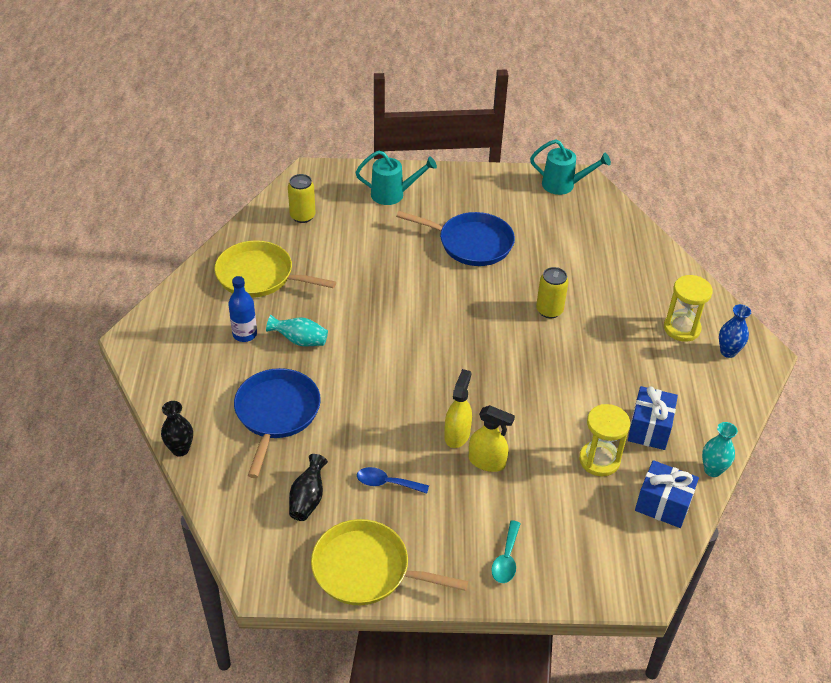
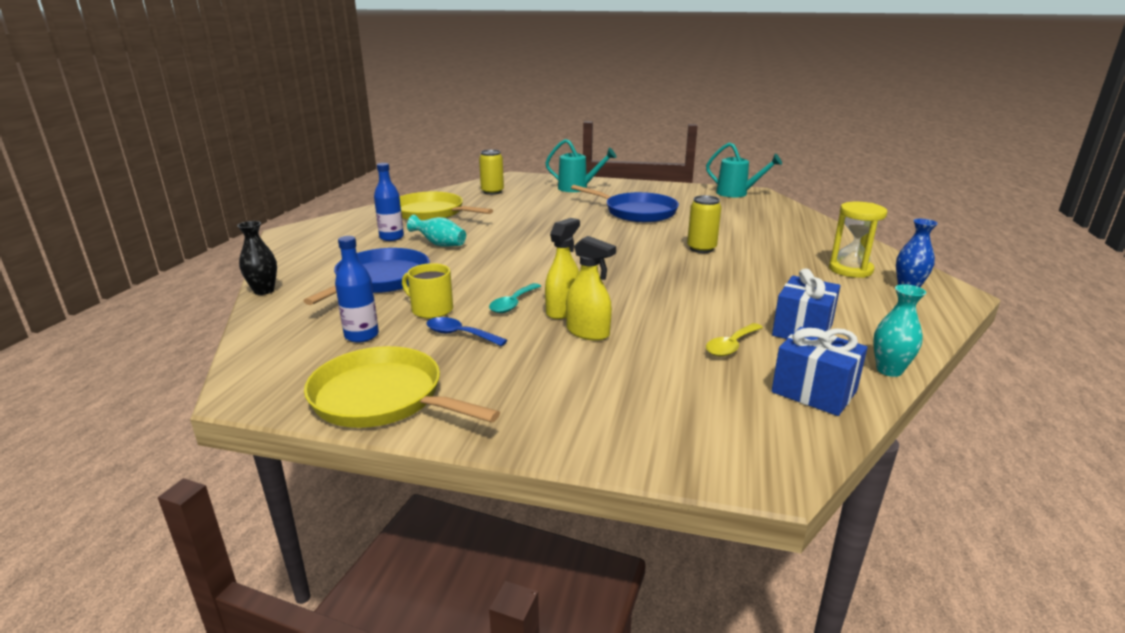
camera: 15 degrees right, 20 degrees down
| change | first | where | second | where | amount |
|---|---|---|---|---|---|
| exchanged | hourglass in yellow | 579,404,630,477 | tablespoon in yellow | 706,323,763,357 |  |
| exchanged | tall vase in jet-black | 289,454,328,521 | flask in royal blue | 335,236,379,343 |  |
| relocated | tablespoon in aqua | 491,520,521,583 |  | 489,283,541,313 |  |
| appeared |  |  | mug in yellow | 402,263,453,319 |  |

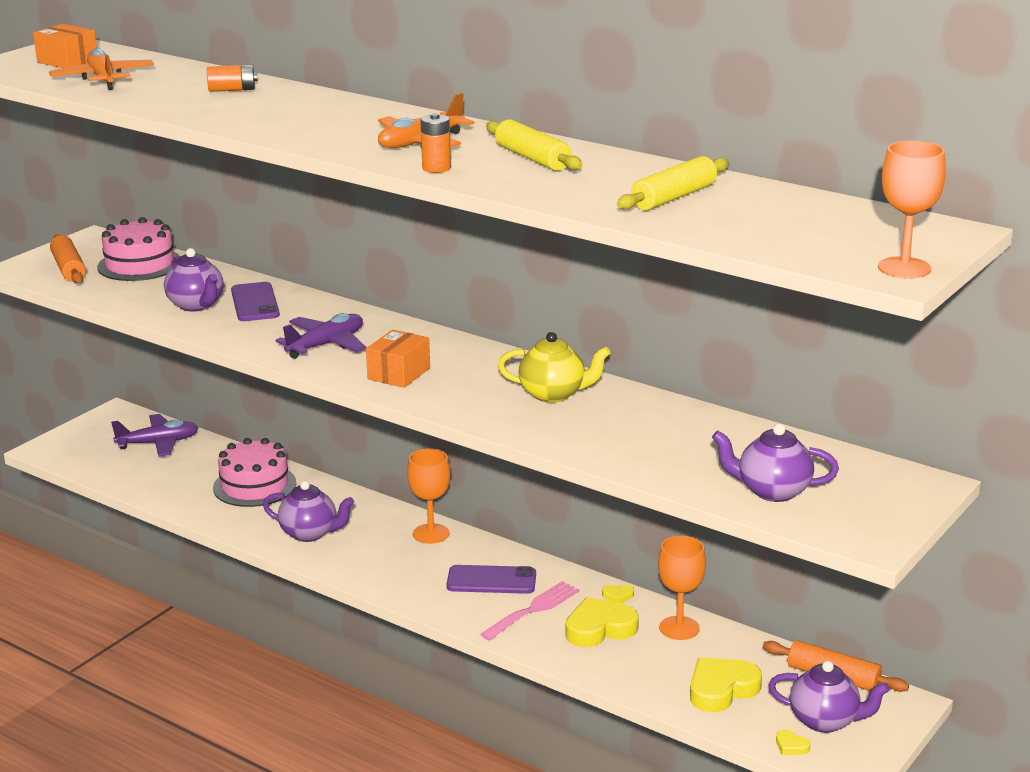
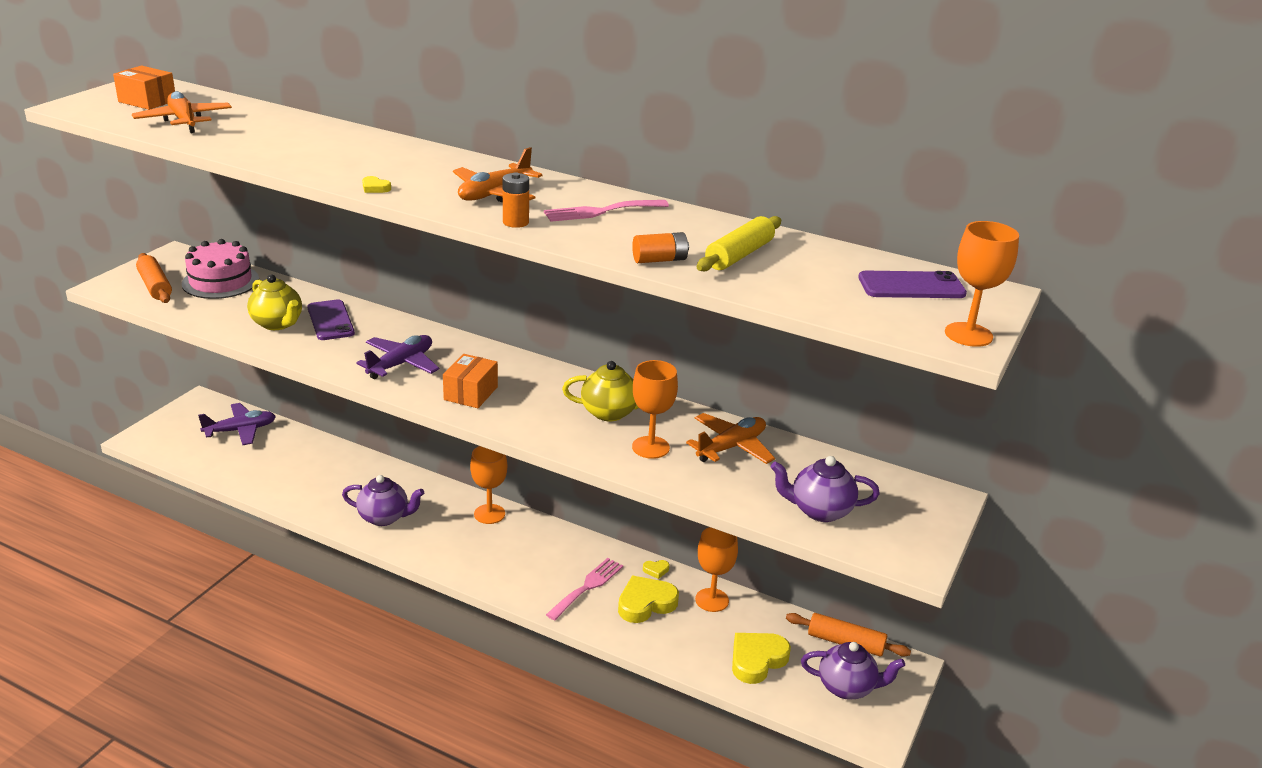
camera: 10 degrees left, 5 degrees up
| change | first | where | second | where | amount |
|---|---|---|---|---|---|
| relocated | power cell in bright orange | 207,65,258,92 |  | 632,232,689,263 |  |
| exchanged | dough roller in yellow | 486,119,583,171 | dinner fork in pink | 544,200,669,222 |  |
| colour | tea pot in purple | 164,248,224,312 | tea pot in yellow | 247,275,302,330 |  |
| missing | gateau in pink | 213,438,296,507 |  |  |  |
| relocated | smartphone in purple | 447,565,536,594 |  | 858,271,967,298 |  |
| relocated | heart shape in yellow | 776,729,810,755 |  | 362,176,391,193 |  |
| appeared |  |  | goblet in bright orange | 632,360,678,459 |  |
| appeared |  |  | plane in bright orange | 686,413,775,464 |  |

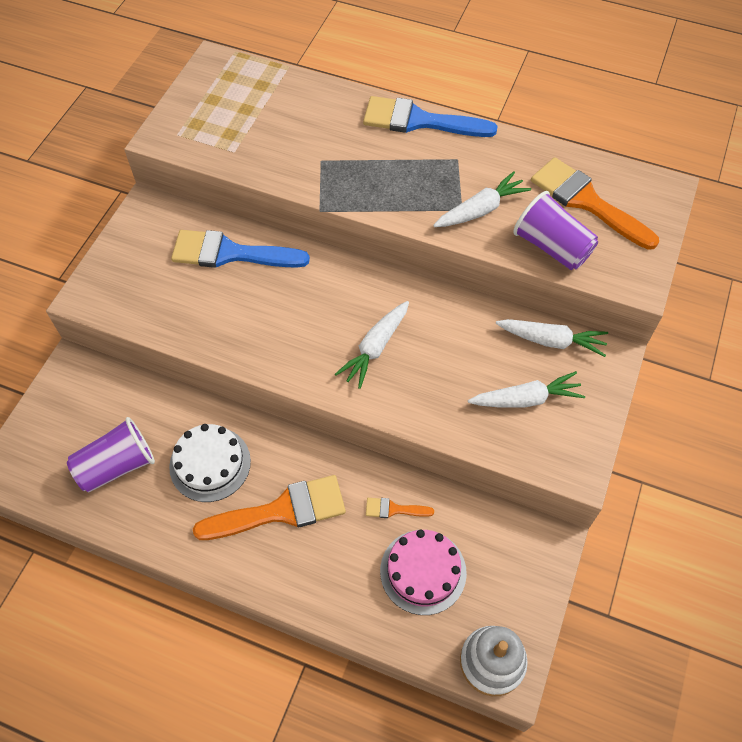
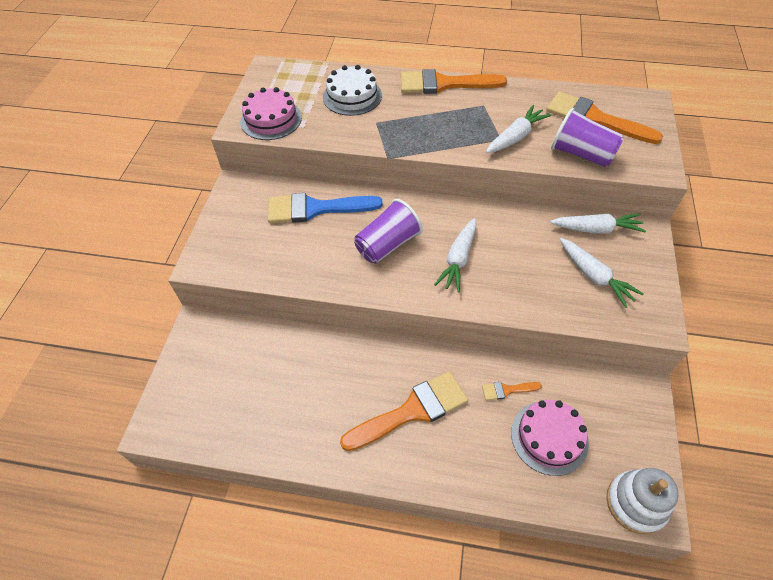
camera: 10 degrees left, 5 degrees down
| change | first | where | second | where | amount |
|---|---|---|---|---|---|
| colour | paint brush in royal blue | 363,96,498,137 | paint brush in bright orange | 401,69,507,94 |  |
| spun | root vegetable in snow-white | 468,371,585,408 |  | 560,238,644,308 | 75 degrees clockwise |
| relocated | cup in purple | 67,417,155,492 |  | 354,199,423,264 |  |
| relocated | gateau in snow-white | 169,424,251,502 |  | 323,65,382,116 |  |
| appeared |  |  | gateau in pink | 240,87,302,140 |  |

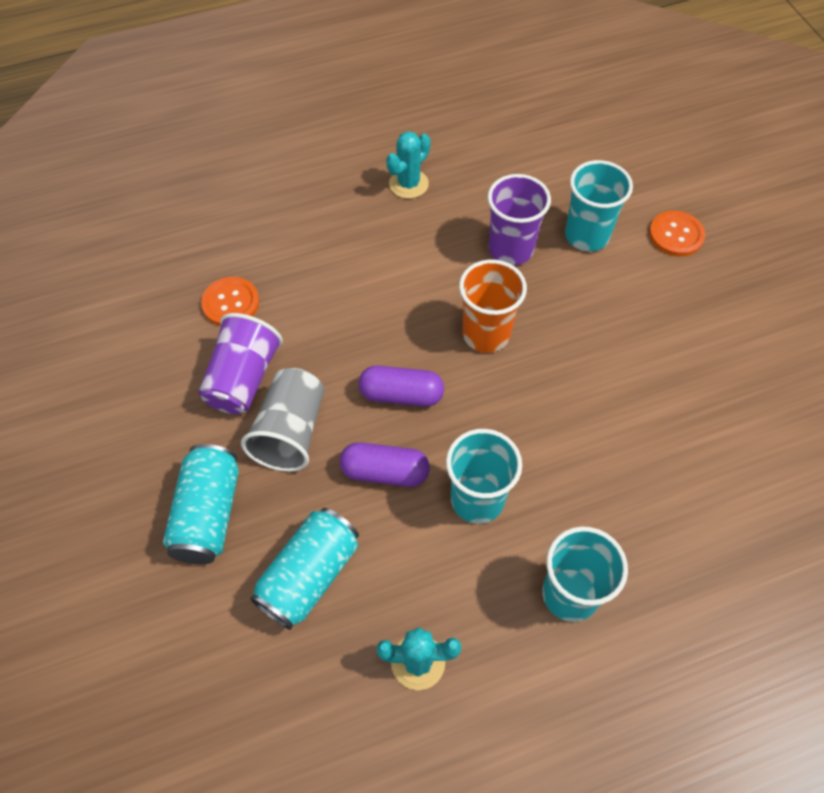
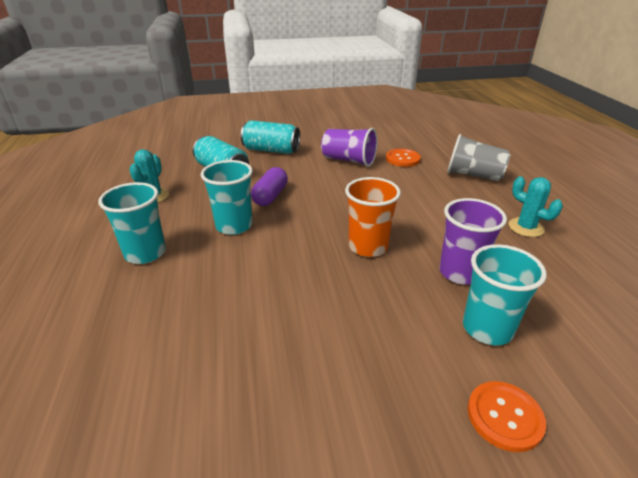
camera: 100 degrees right, 25 degrees down
| change | first | where | second | where | amount |
|---|---|---|---|---|---|
| missing | capsule in purple | 358,366,444,407 |  |  |  |
| relocated | cup in ash-grey | 241,368,324,472 |  | 447,134,511,181 |  |

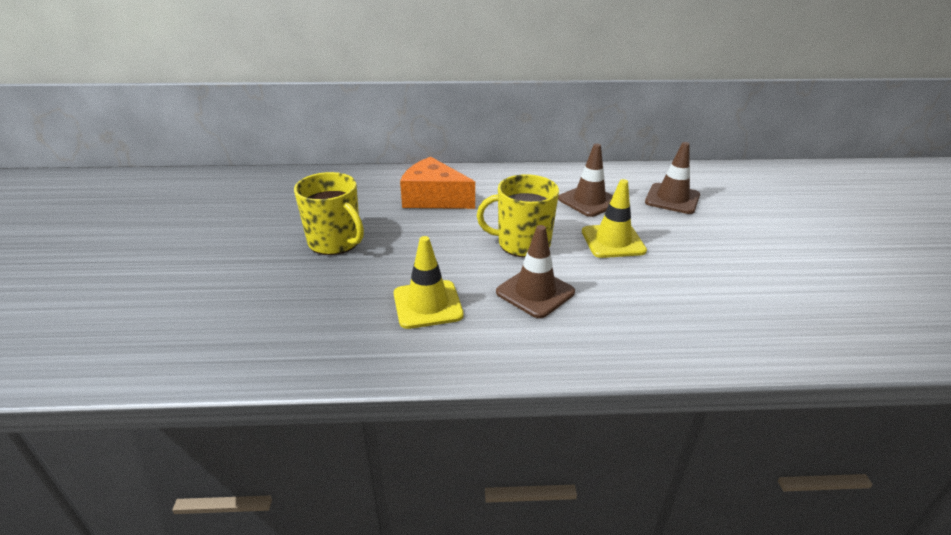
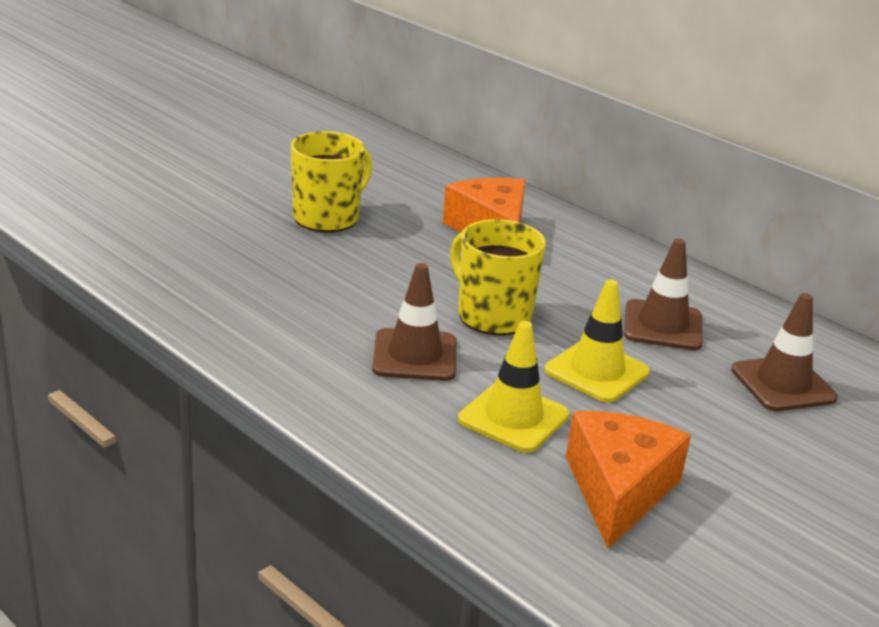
camera: 45 degrees right, 5 degrees down
| change | first | where | second | where | amount |
|---|---|---|---|---|---|
| spun | mug in yellow | 294,172,364,255 |  | 291,131,372,232 | 135 degrees counterclockwise |
| relocated | road cone in yellow | 394,236,464,329 |  | 458,321,569,453 |  |
| appeared |  |  | piece of cheese in bright orange | 566,411,691,549 |  |

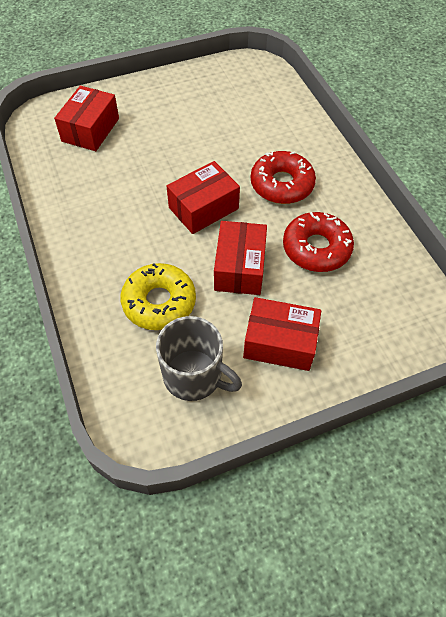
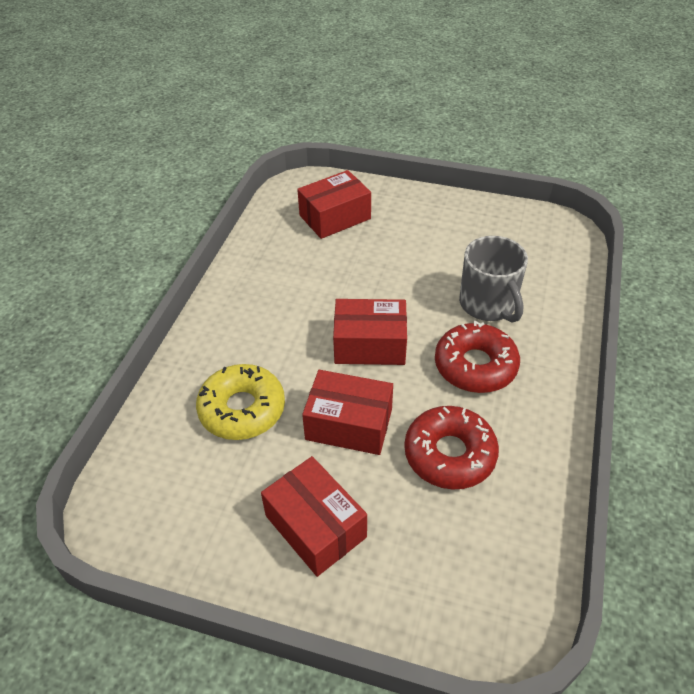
camera: 40 degrees right, 10 degrees down
| change | first | where | second | where | amount |
|---|---|---|---|---|---|
| spun | parcel in crimson | 214,221,267,295 |  | 302,370,393,455 | 60 degrees clockwise |
| relocated | mug in ash-grey | 156,316,242,401 |  | 459,236,528,323 |  |

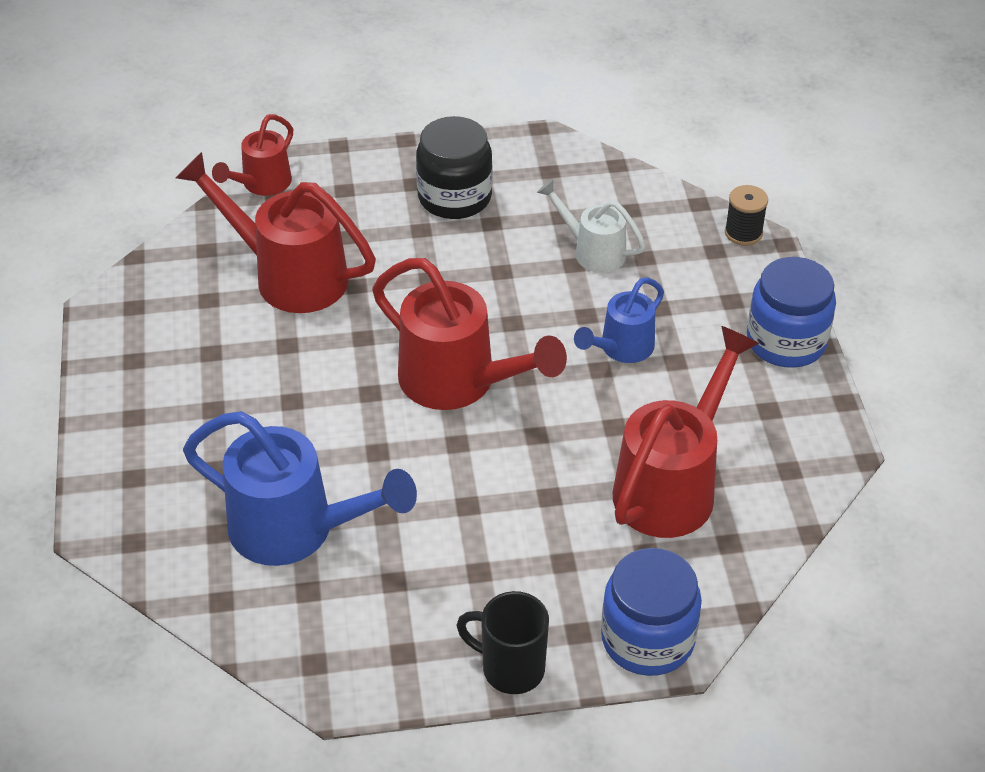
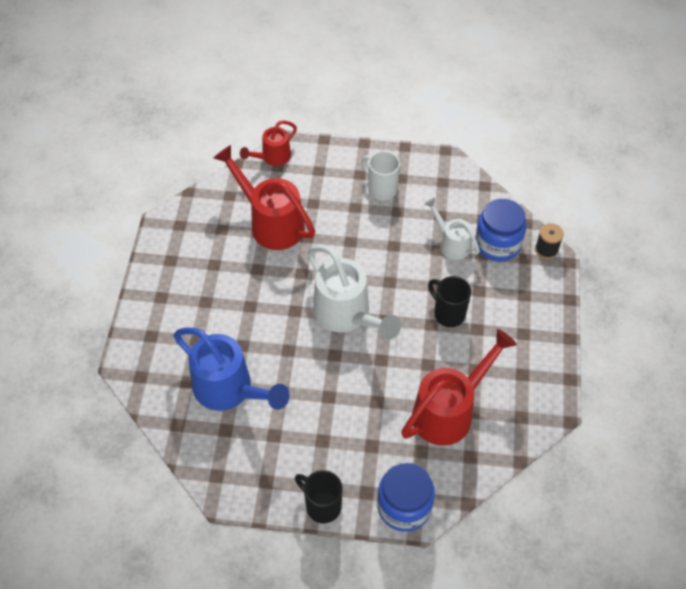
camera: 15 degrees right, 10 degrees up
| change | first | where | second | where | amount |
|---|---|---|---|---|---|
| exchanged | jar in jet-black | 416,116,493,219 | mug in snow-white | 362,151,400,200 |  |
| relocated | jar in royal blue | 747,257,836,368 |  | 475,199,526,262 |  |
| colour | watering can in crimson | 372,258,567,410 | watering can in snow-white | 307,245,401,339 |  |
| exchanged | watering can in royal blue | 574,277,664,363 | mug in jet-black | 428,276,471,327 |  |

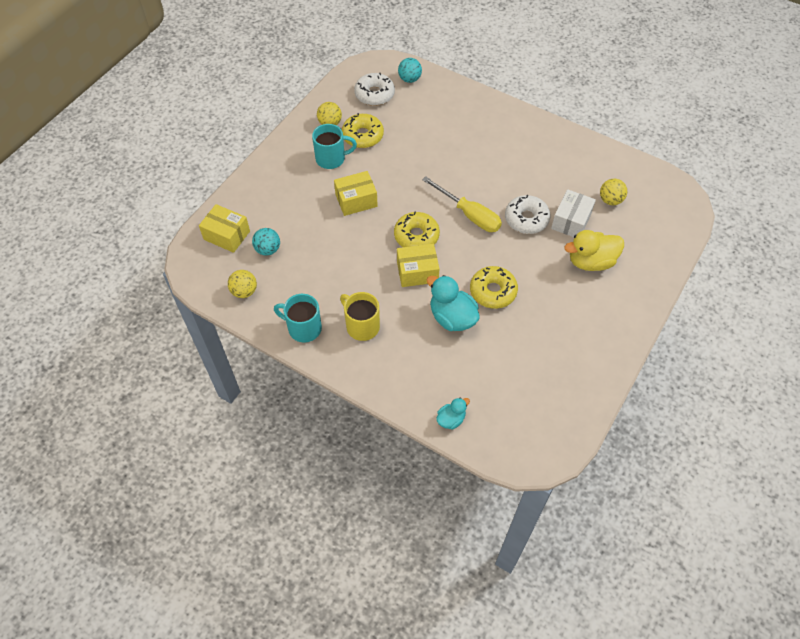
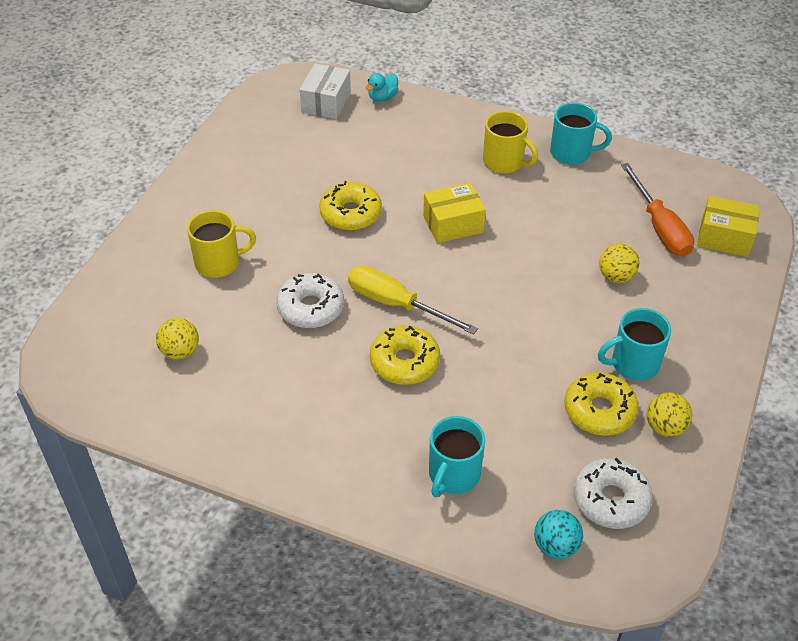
camera: 170 degrees right, 10 degrees down
| change | first | where | second | where | amount |
|---|---|---|---|---|---|
| missing | parcel in yellow | 334,171,378,216 |  |  |  |
| relocated | parcel in snow-white | 551,189,596,237 |  | 300,63,351,119 |  |
| relocated | donut in yellow | 394,212,440,247 |  | 370,325,440,385 |  |
| exchanged | ball in aqua | 252,228,280,256 | screwdriver in bright orange | 621,163,694,257 |  |
| exchanged | duck in yellow | 564,230,624,271 | mug in yellow | 187,210,256,278 |  |
| relocated | ball in yellow | 228,270,257,298 |  | 599,244,639,283 |  |
| missing | duck in aqua | 426,275,480,331 |  |  |  |
| appeared |  |  | mug in aqua | 429,416,485,497 |  |

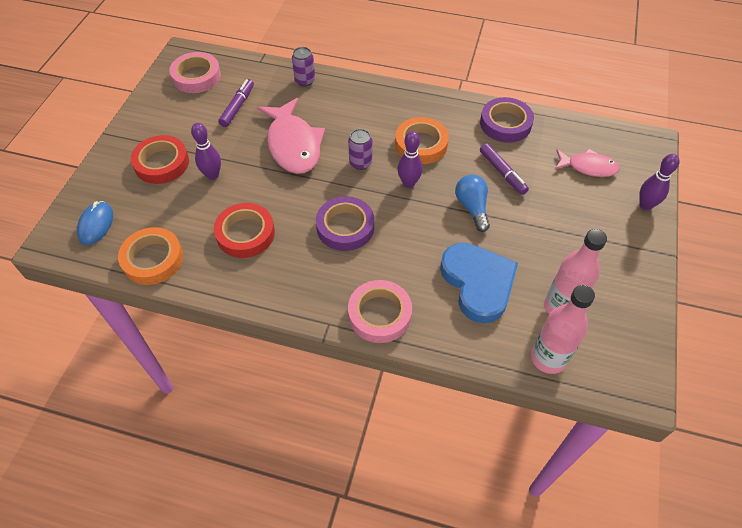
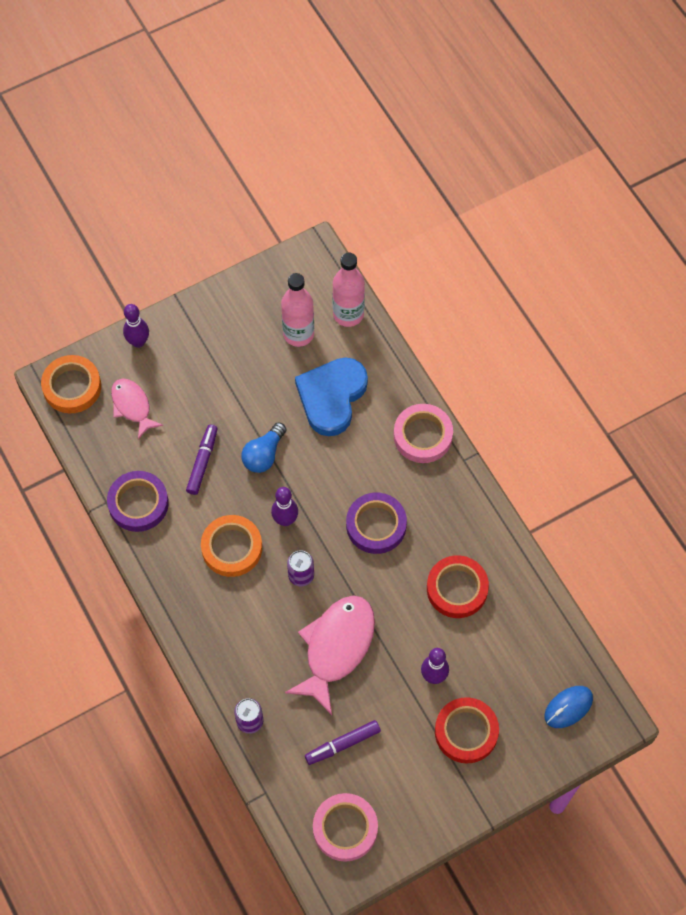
camera: 135 degrees left, 10 degrees up
| change | first | where | second | where | amount |
|---|---|---|---|---|---|
| relocated | sticky tape in bright orange | 118,227,183,285 |  | 41,355,101,413 |  |

